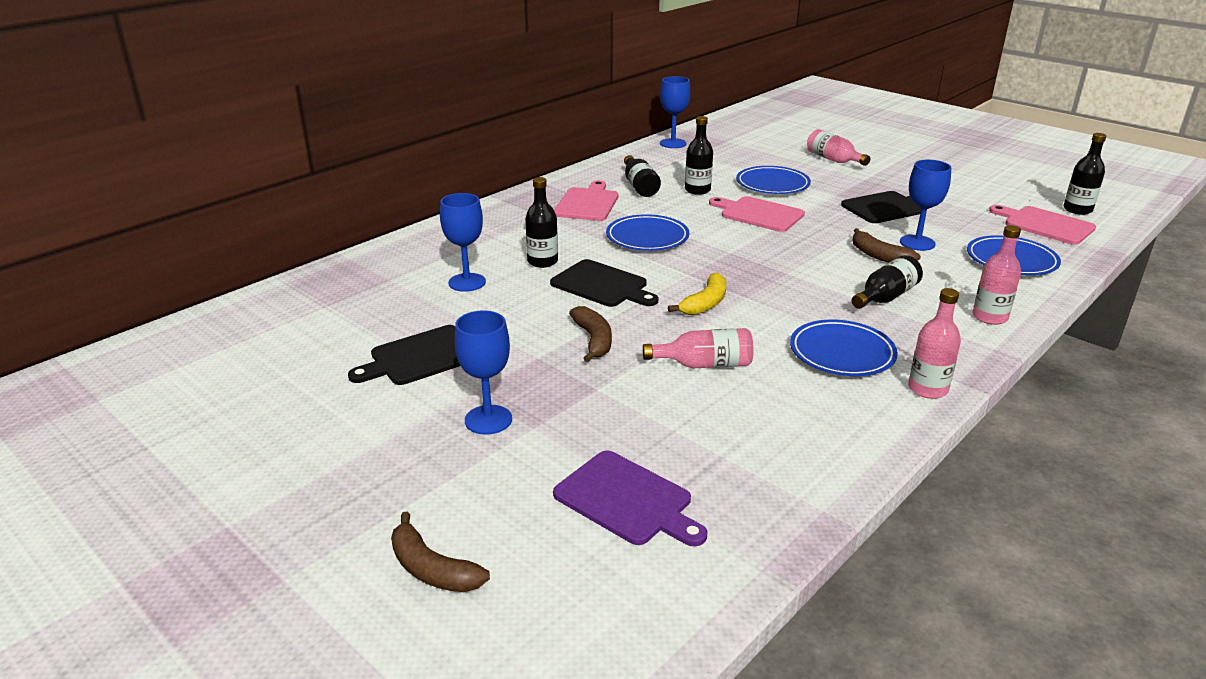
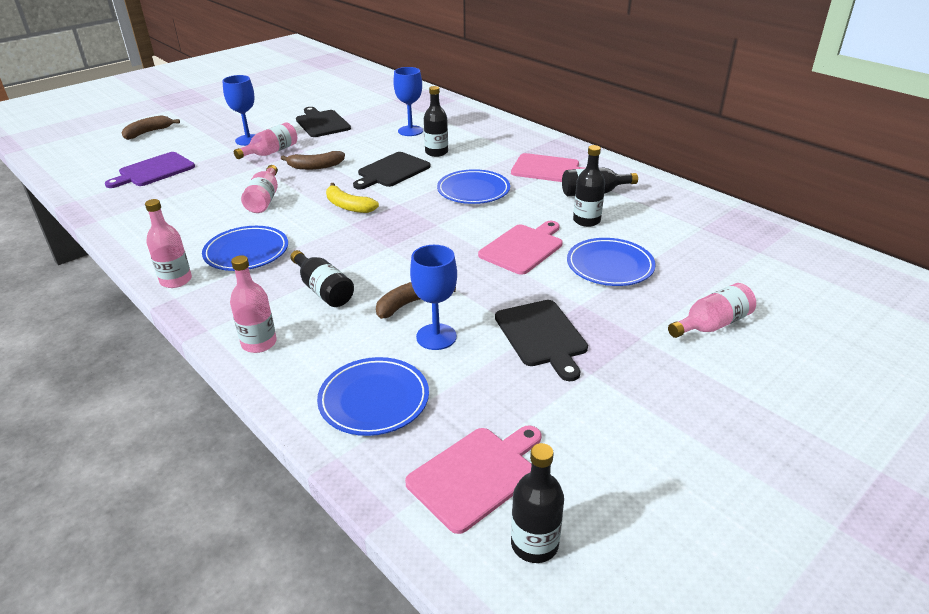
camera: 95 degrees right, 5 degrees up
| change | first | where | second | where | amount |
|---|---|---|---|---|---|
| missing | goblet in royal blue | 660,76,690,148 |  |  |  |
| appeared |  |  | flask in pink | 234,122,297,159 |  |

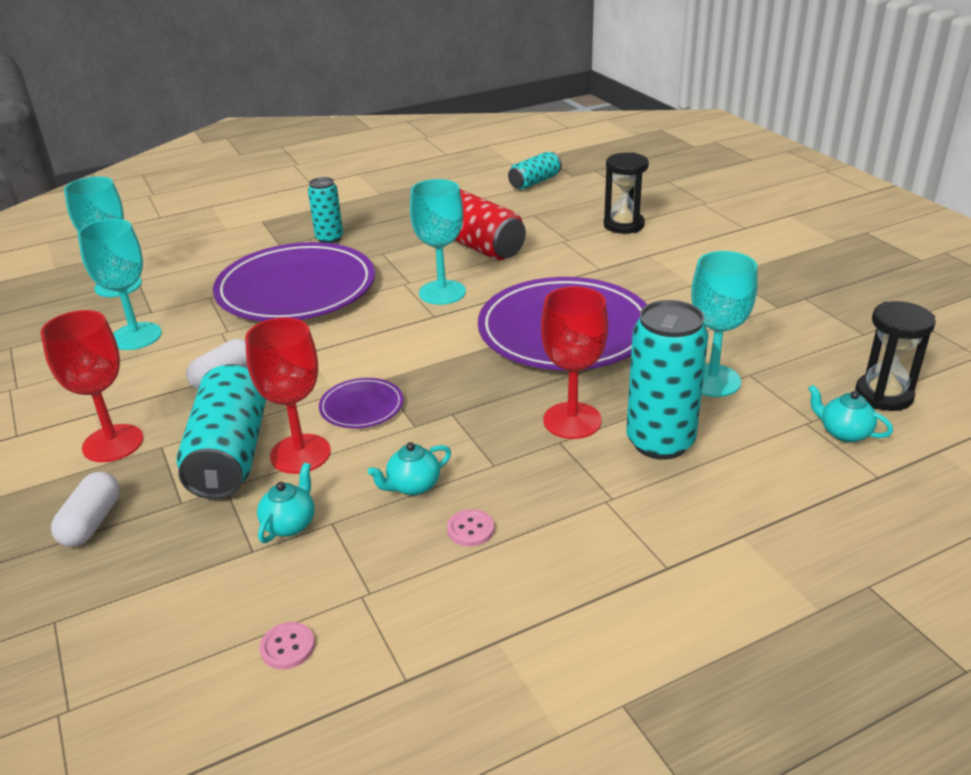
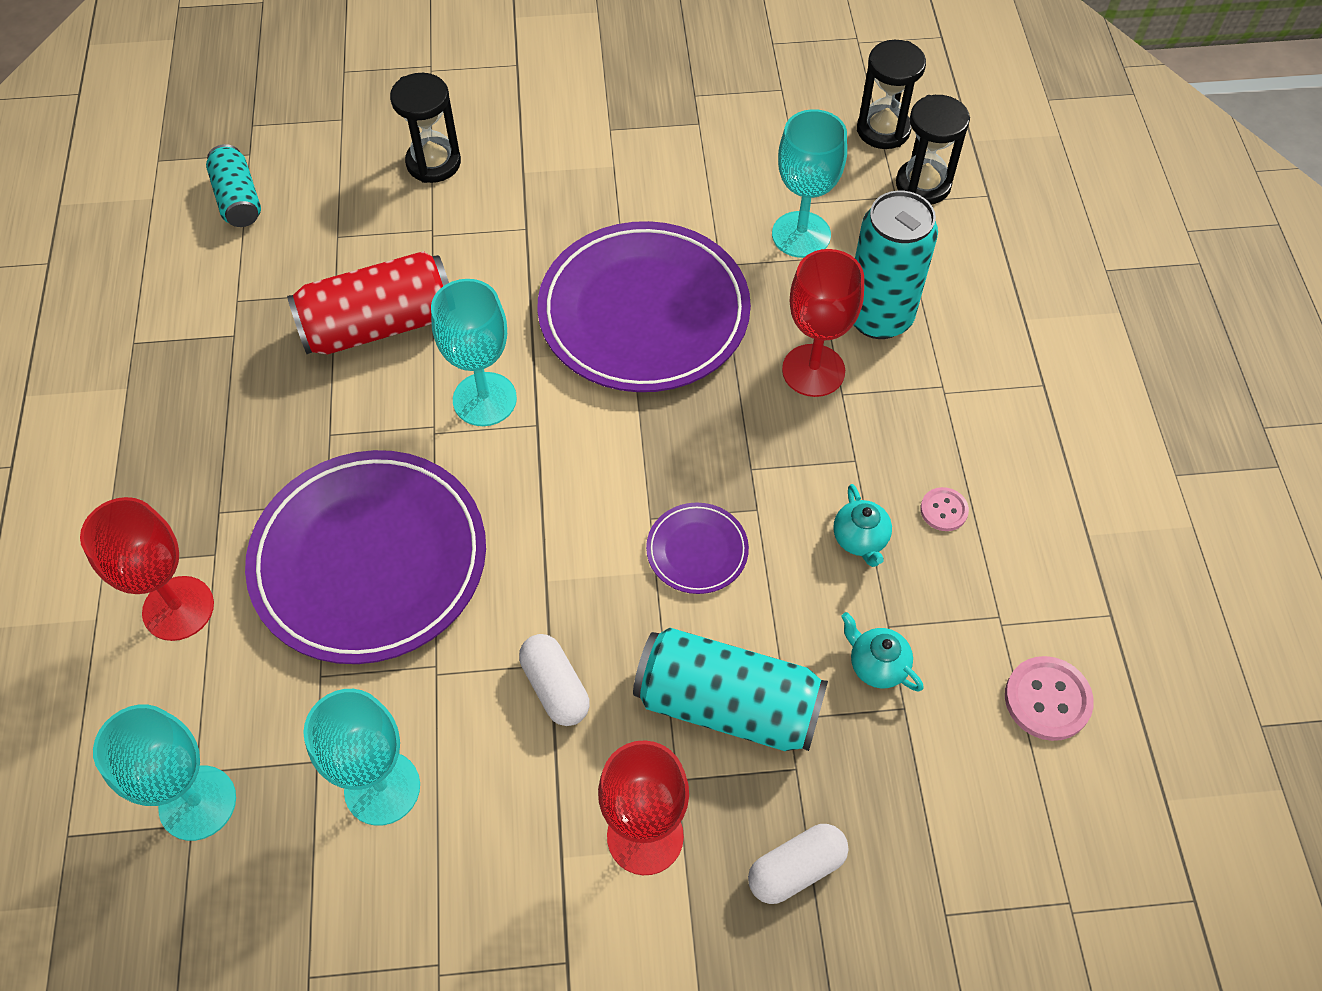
camera: 70 degrees left, 25 degrees up
| change | first | where | second | where | amount |
|---|---|---|---|---|---|
| missing | tin in aqua | 308,177,343,244 |  |  |  |
| relocated | goblet in crimson | 245,317,331,474 |  | 80,497,214,641 |  |
| exchanged | tea pot in aqua | 808,385,893,442 | hourglass in jet-black | 896,95,970,205 |  |
| spun | capsule in snow-white | 51,472,120,547 |  | 748,824,849,904 | 60 degrees counterclockwise |
| size | sewing button in pink | 260,622,315,669 |  | 1005,656,1094,741 | x1.67 |

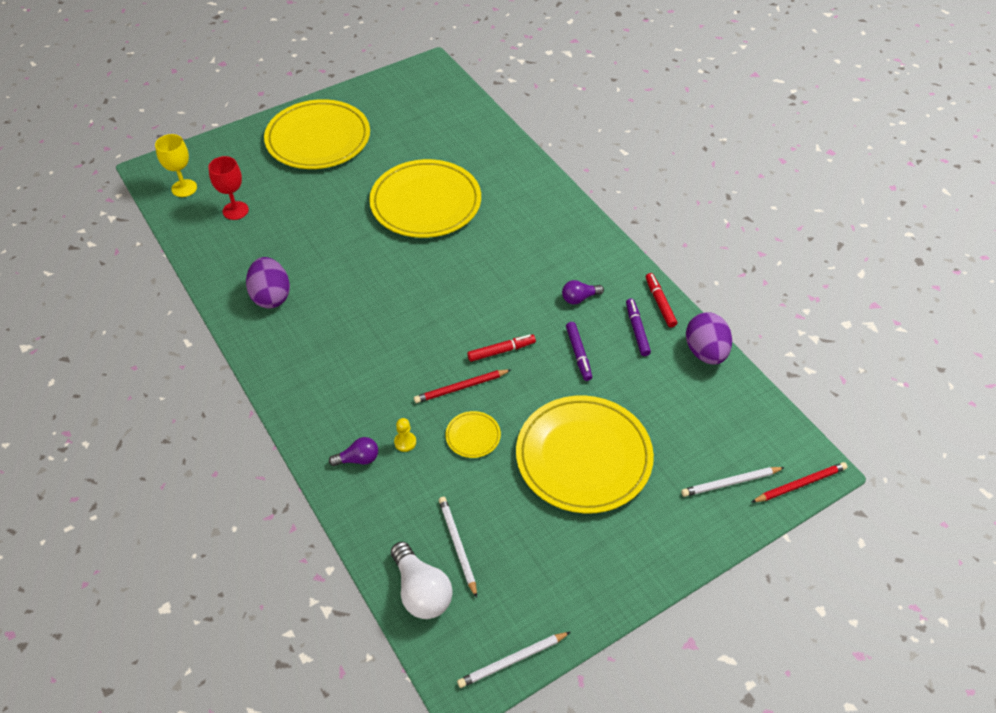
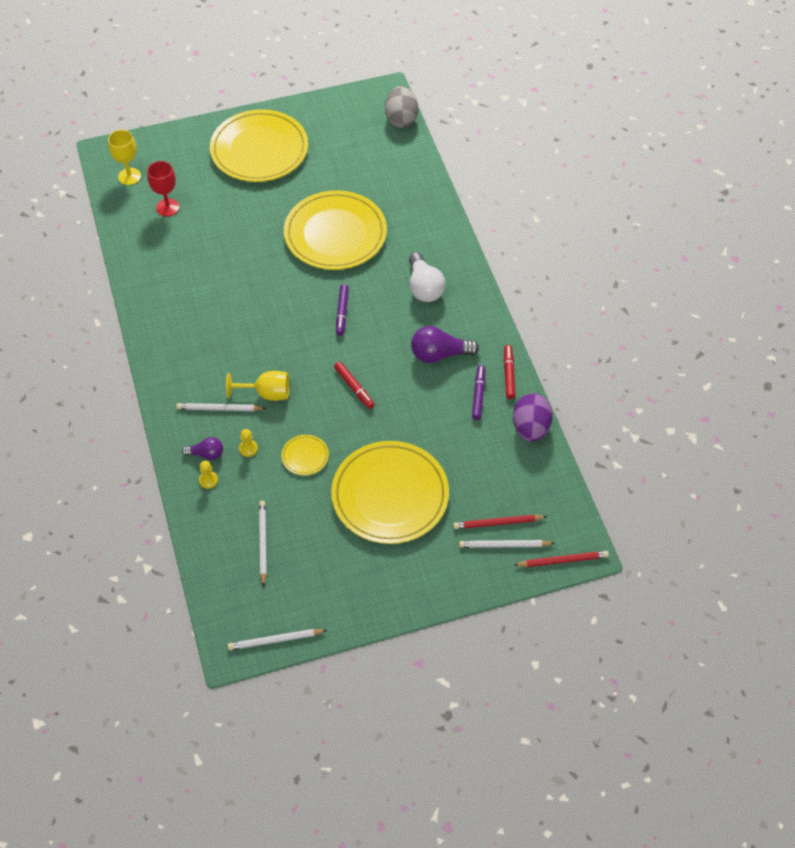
camera: 15 degrees right, 5 degrees up
| change | first | where | second | where | amount |
|---|---|---|---|---|---|
| missing | toy egg in purple | 246,257,290,308 |  |  |  |
| size | lightbulb in purple | 562,280,604,304 |  | 411,326,479,363 | x1.69 |
| relocated | marker in purple | 566,322,592,381 |  | 336,284,349,336 |  |
| spun | marker in crimson | 467,334,536,362 |  | 334,362,375,409 | 60 degrees clockwise |
| relocated | wooden pencil in crimson | 414,369,511,403 |  | 453,515,547,529 |  |
| relocated | lightbulb in snow-white | 391,542,453,619 |  | 409,252,445,302 |  |
| appeared |  |  | toy egg in ash-grey | 385,86,418,128 |  |
| appeared |  |  | goblet in yellow | 226,371,289,401 |  |
| appeared |  |  | wooden pencil in snow-white | 177,403,266,411 |  |
| appeared |  |  | chess pawn in yellow | 199,461,218,489 |  |

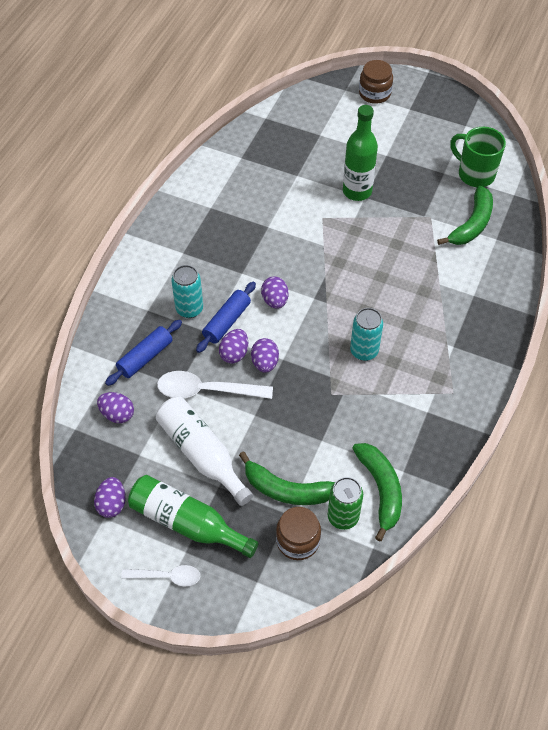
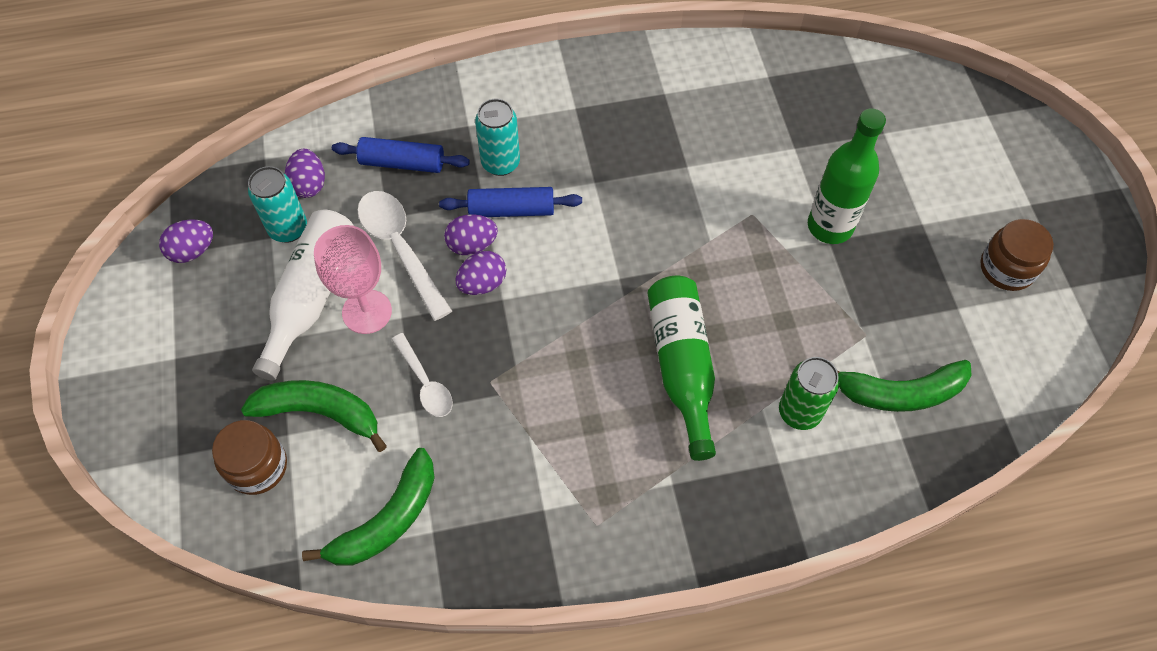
camera: 55 degrees right, 5 degrees up
| change | first | where | second | where | amount |
|---|---|---|---|---|---|
| relocated | jar in brown | 359,60,393,104 |  | 981,219,1054,291 |  |
| missing | mug in leaf-green | 450,127,506,187 |  |  |  |
| missing | toy egg in purple | 261,277,289,309 |  |  |  |
| relocated | tin in aqua | 350,308,383,361 |  | 248,166,307,243 |  |
| spun | toy banana in leaf-green | 239,452,335,505 |  | 241,380,387,452 | 120 degrees clockwise |
| relocated | flask in leaf-green | 128,475,259,558 |  | 647,276,716,461 |  |
| relocated | tin in leaf-green | 328,477,363,530 |  | 779,357,839,430 |  |
| relocated | tablespoon in snow-white | 121,565,201,586 |  | 392,333,453,417 |  |
| appeared |  |  | goblet in pink | 314,225,392,334 |  |

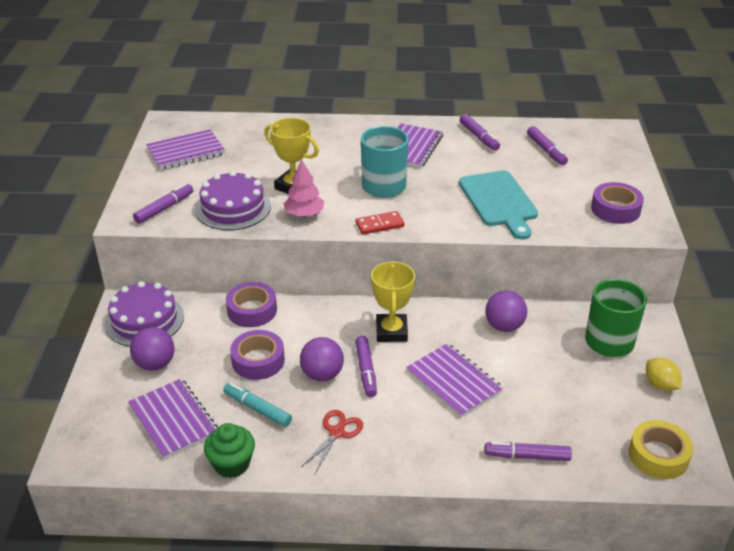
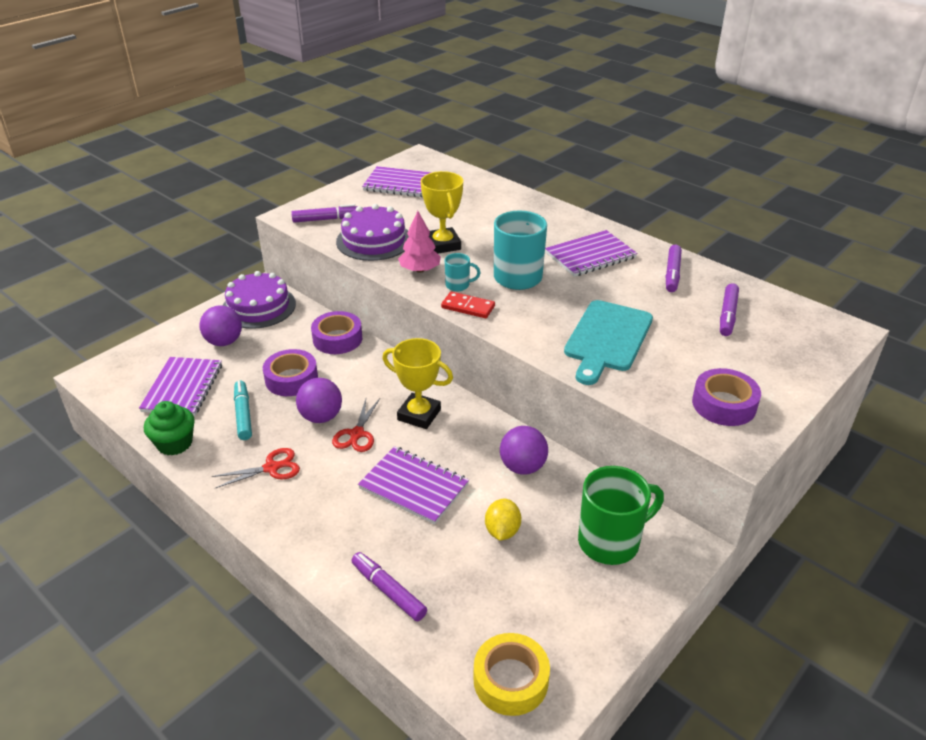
camera: 40 degrees right, 0 degrees up
| change | first | where | second | where | amount |
|---|---|---|---|---|---|
| spun | award cup in yellow | 371,261,415,342 |  | 382,338,453,429 | 75 degrees clockwise |
| exchanged | marker in purple | 355,336,377,397 | scissors in crimson | 332,398,380,452 |  |
| spun | notepad in purple | 406,343,503,417 |  | 358,446,469,524 | 60 degrees counterclockwise |
| relocated | toy lemon in yellow | 646,358,681,391 |  | 485,499,521,541 |  |
| appeared |  |  | mug in aqua | 445,253,480,291 |  |

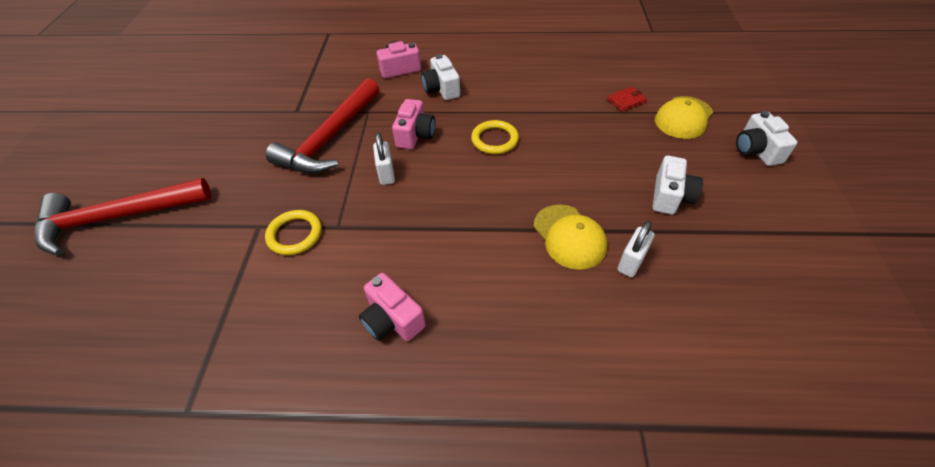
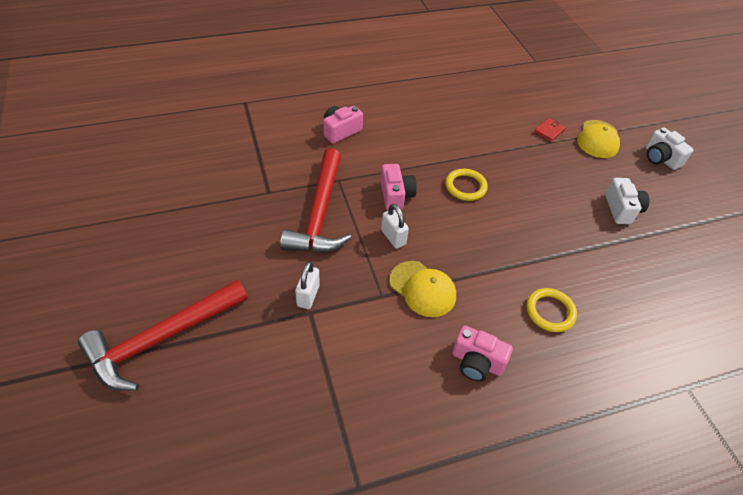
camera: 25 degrees left, 0 degrees up
| change | first | where | second | where | amount |
|---|---|---|---|---|---|
| missing | compact camera in snow-white | 421,54,460,100 |  |  |  |
| relocated | peaked cap in yellow | 534,205,607,270 |  | 389,261,456,317 |  |
| relocated | hoop in yellow | 265,210,322,255 |  | 526,288,577,332 |  |
| relocated | lock in snow-white | 617,221,655,277 |  | 295,262,320,309 |  |

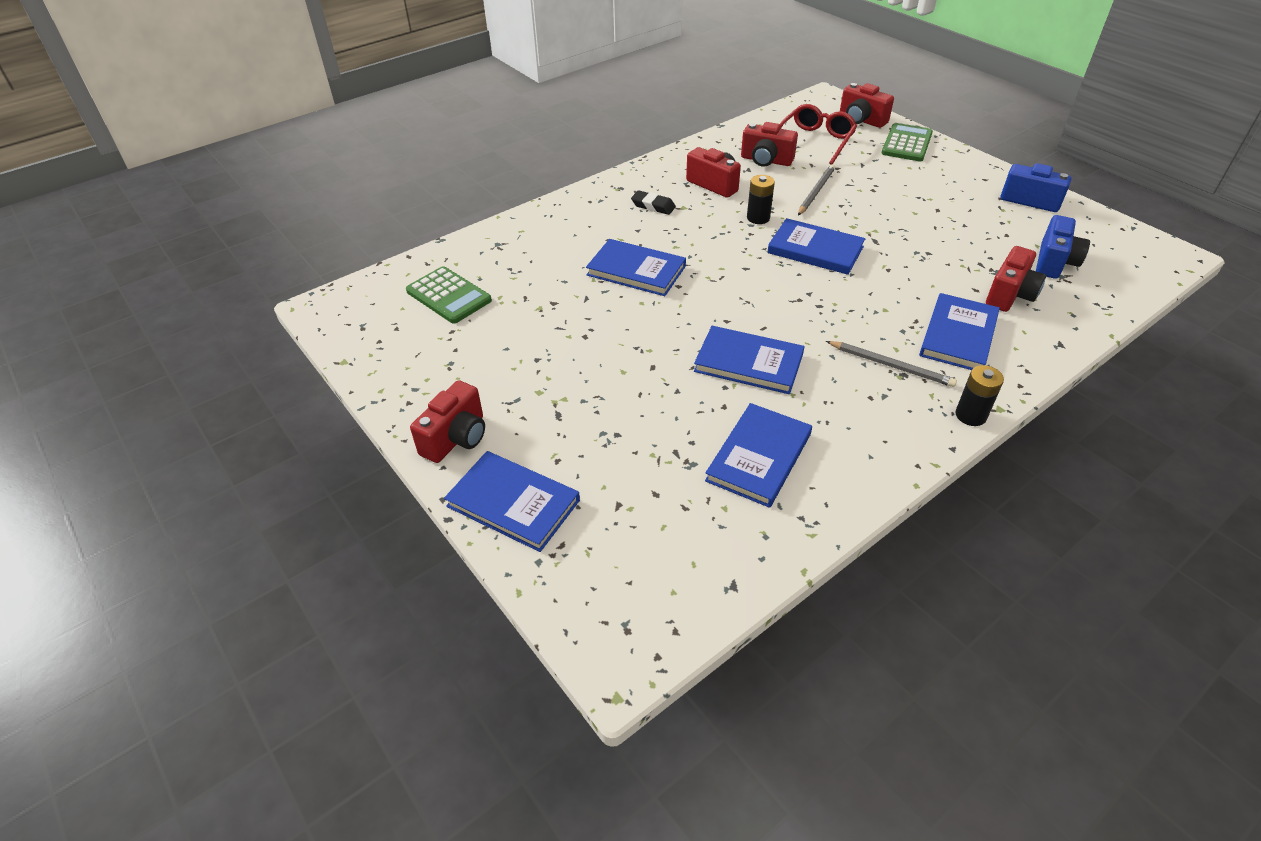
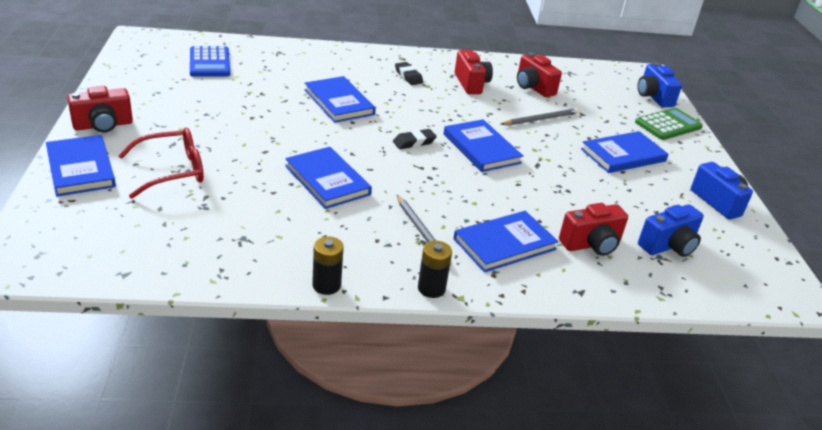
camera: 30 degrees right, 10 degrees down
| change | first | where | second | where | amount |
|---|---|---|---|---|---|
| colour | compact camera in crimson | 840,83,894,128 | compact camera in royal blue | 637,62,682,107 |  |
| relocated | eyeglasses in crimson | 780,104,857,164 |  | 118,127,204,199 |  |
| relocated | power cell in jet-black | 747,175,775,224 |  | 312,237,344,295 |  |
| colour | calculator in leaf-green | 406,266,492,324 | calculator in royal blue | 190,46,230,77 |  |
| relocated | hardcover in royal blue | 705,403,812,508 |  | 581,131,668,173 |  |
| appeared |  |  | gum eraser in jet-black | 393,129,437,149 |  |

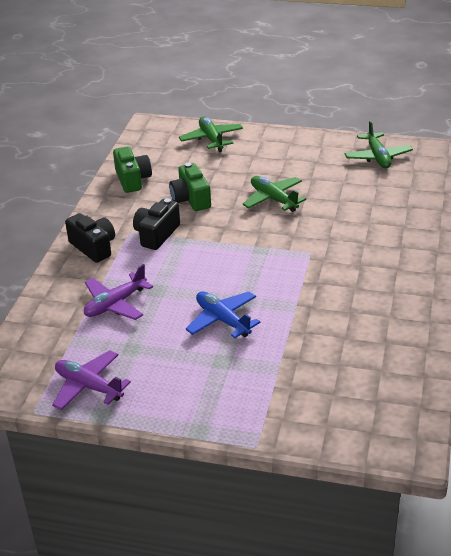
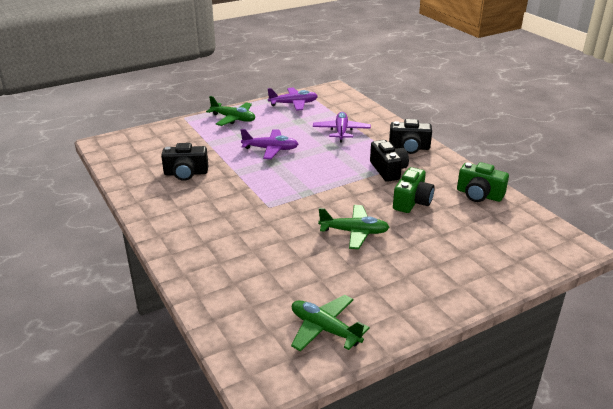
camera: 135 degrees right, 5 degrees down
| change | first | where | second | where | amount |
|---|---|---|---|---|---|
| relocated | plane in leaf-green | 179,116,243,152 |  | 206,96,255,126 |  |
| spun | compact camera in leaf-green | 169,163,211,211 |  | 393,167,435,213 | 90 degrees clockwise |
| colour | plane in royal blue | 186,292,261,338 | plane in purple | 240,129,298,159 |  |
| appeared |  |  | compact camera in jet-black | 161,143,208,181 |  |

